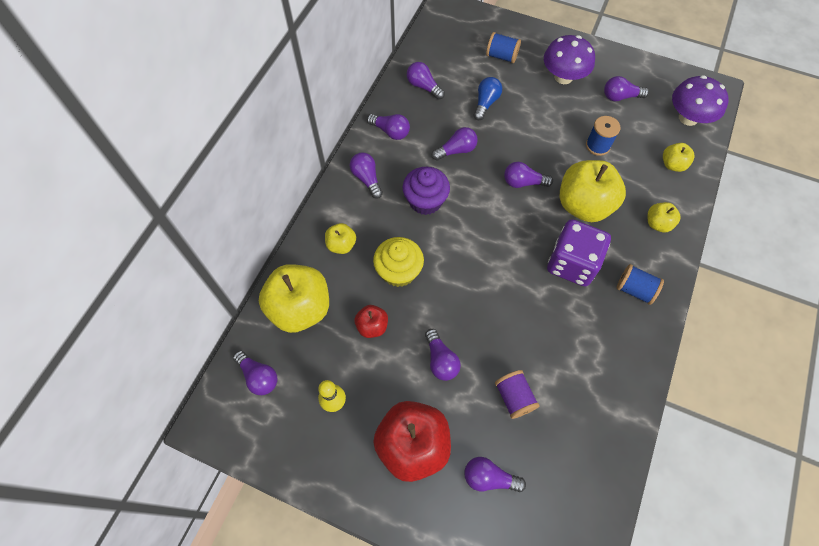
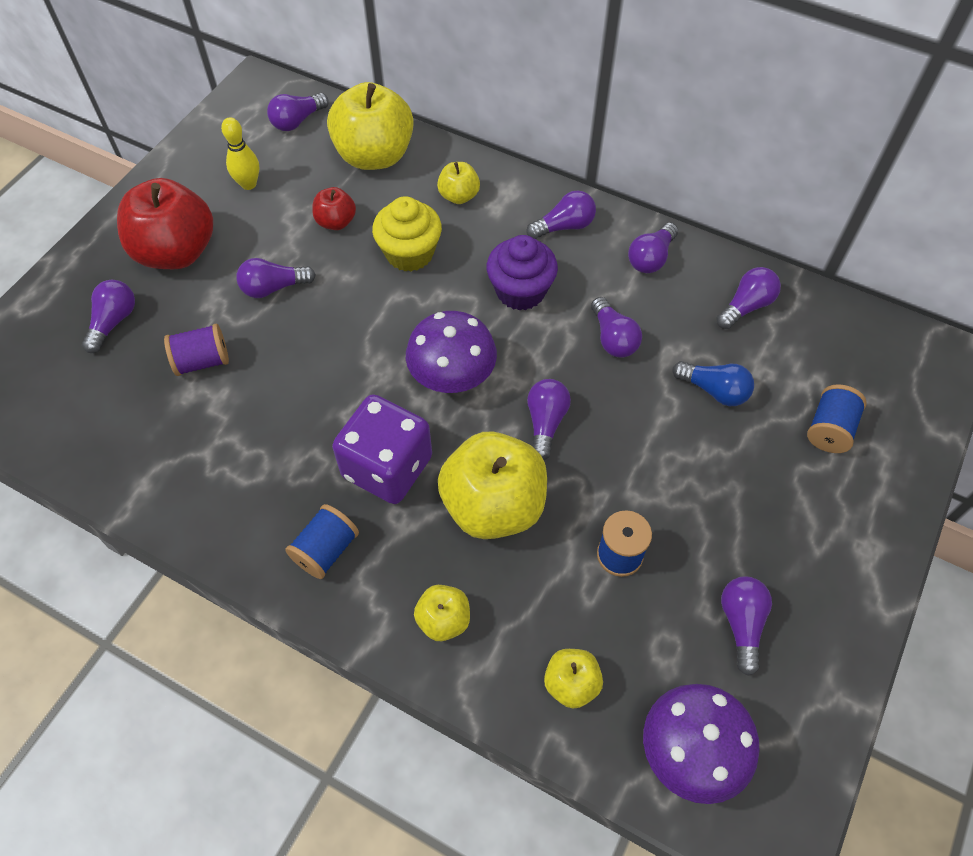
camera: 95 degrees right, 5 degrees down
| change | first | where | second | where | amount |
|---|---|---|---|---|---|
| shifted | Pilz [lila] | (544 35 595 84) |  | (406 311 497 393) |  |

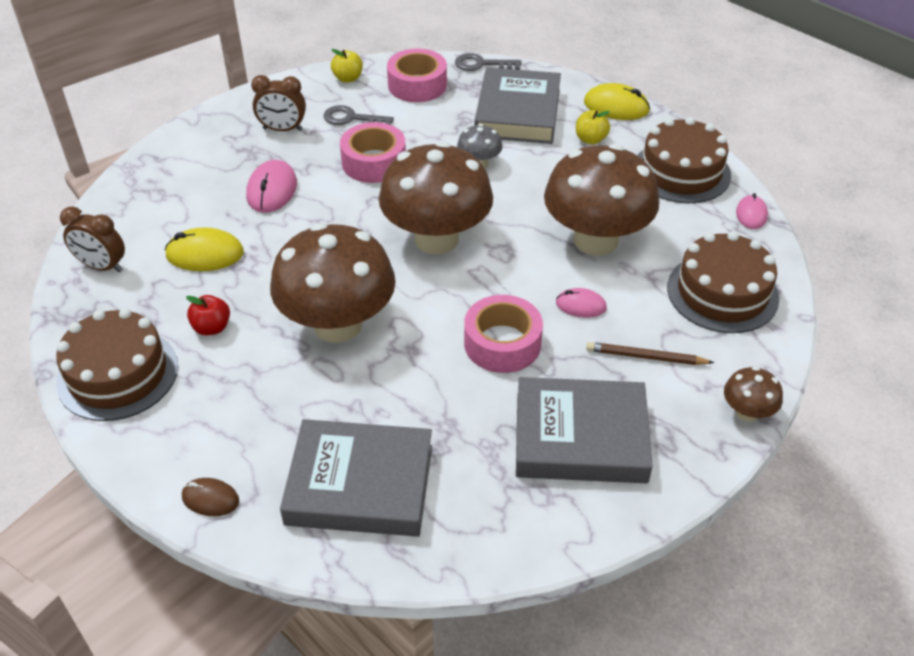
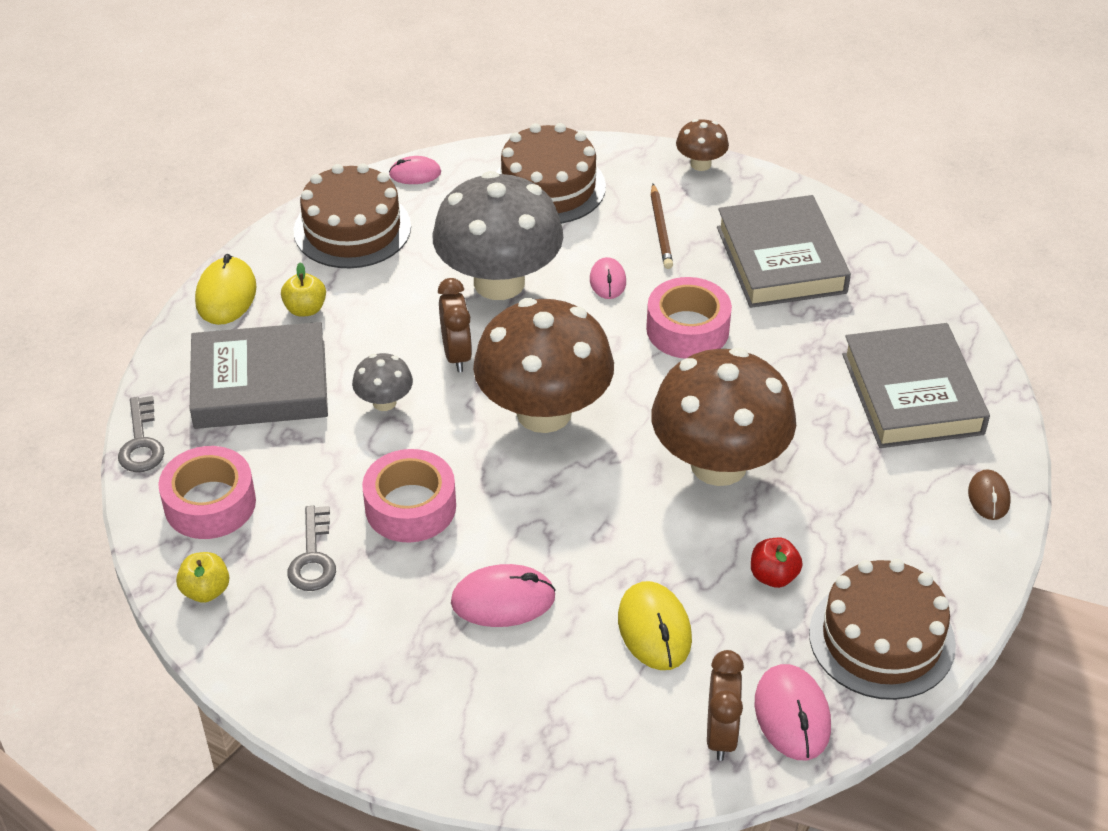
camera: 105 degrees left, 0 degrees up
| change | first | where | second | where | amount |
|---|---|---|---|---|---|
| shifted | Wecker [braun] | (251 75 306 131) |  | (438 278 472 372) |  |
| repainted | Pilz [braun] | (544 144 659 256) | Pilz [grau] | (432 171 563 300) |  |
| new |  |  | Computermaus [rosa] | (755 664 831 760) |  |

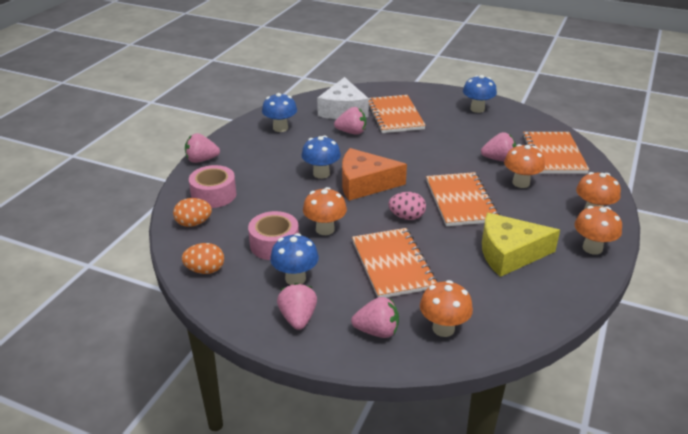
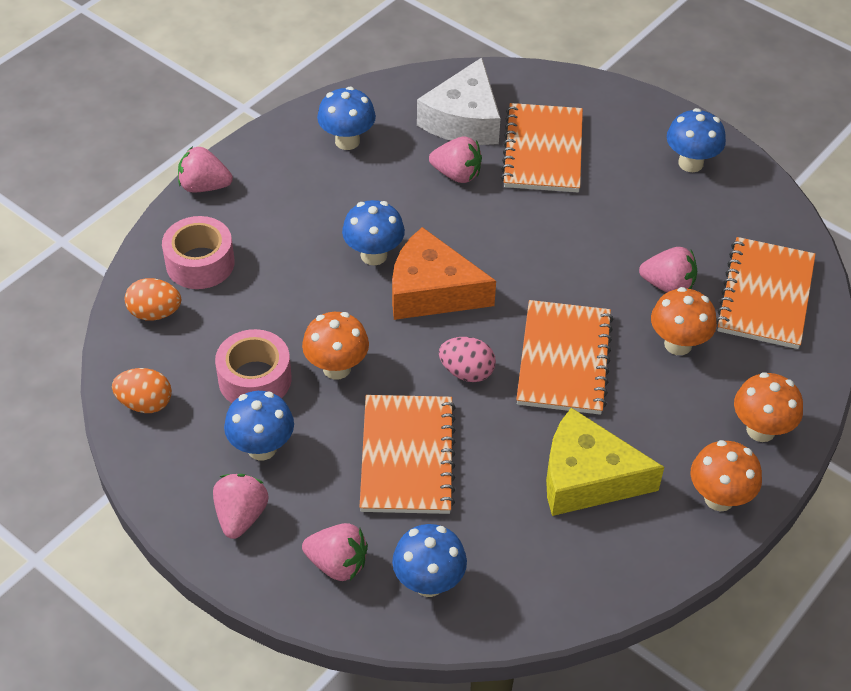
camera: 15 degrees right, 15 degrees up
| change | first | where | second | where | amount |
|---|---|---|---|---|---|
| repainted | Pilz [orange] | (420 280 473 337) | Pilz [blau] | (392 524 467 597) |  |

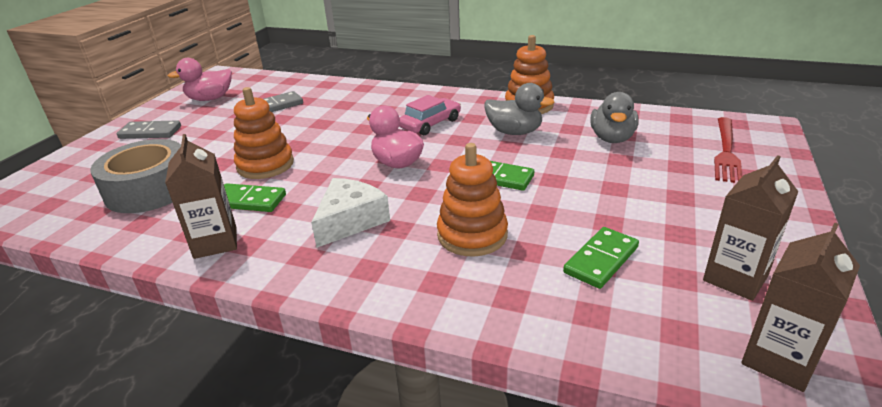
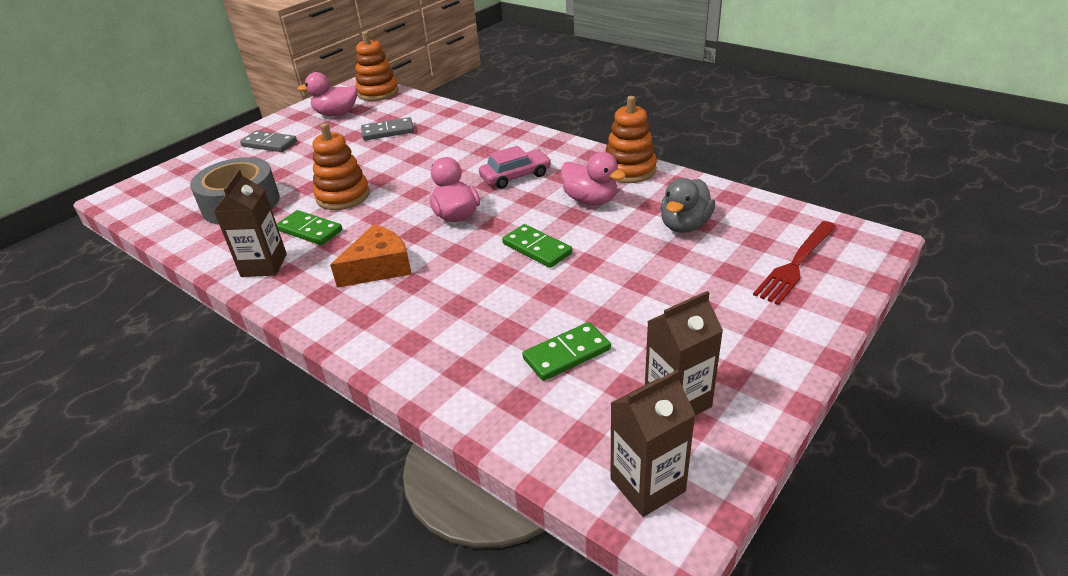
camera: 20 degrees right, 5 degrees up
| change | first | where | second | where | amount |
|---|---|---|---|---|---|
| repainted | Käse [weiß] | (311 178 390 248) | Käse [orange] | (330 224 412 288) |  |
| shifted | Stapelspielzeug [orange] | (437 143 508 257) |  | (355 31 399 101) |  |
| repainted | Ente [grau] | (484 83 554 135) | Ente [rosa] | (561 152 626 205) |  |

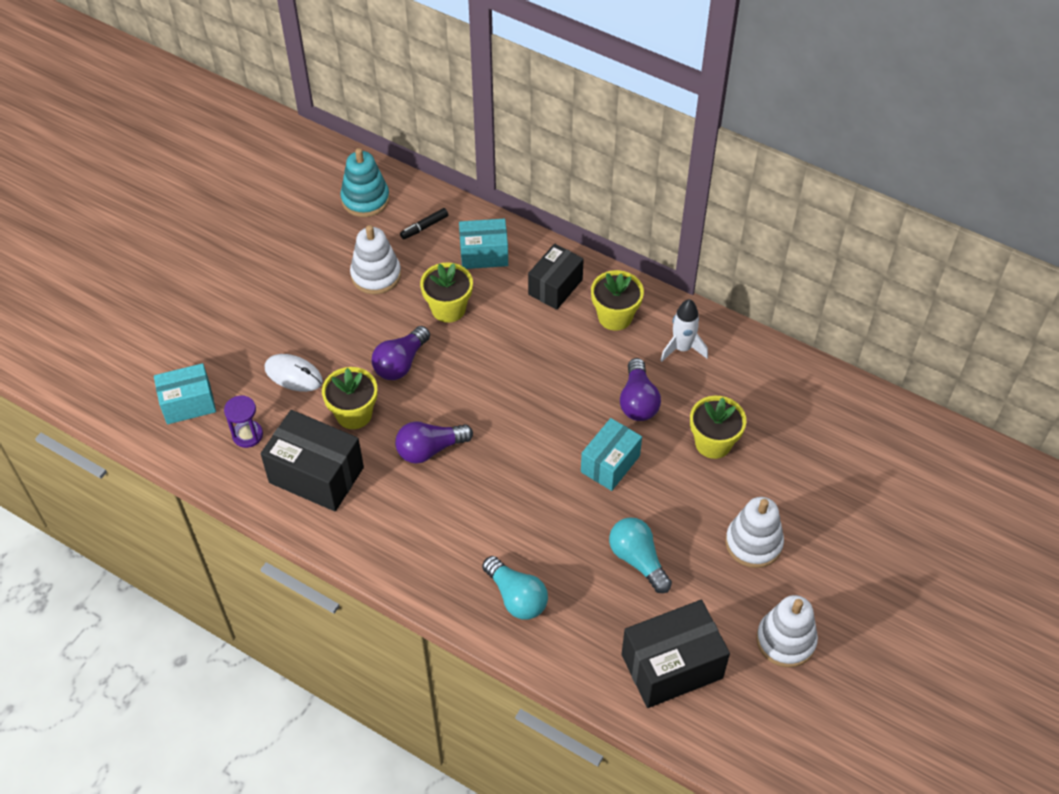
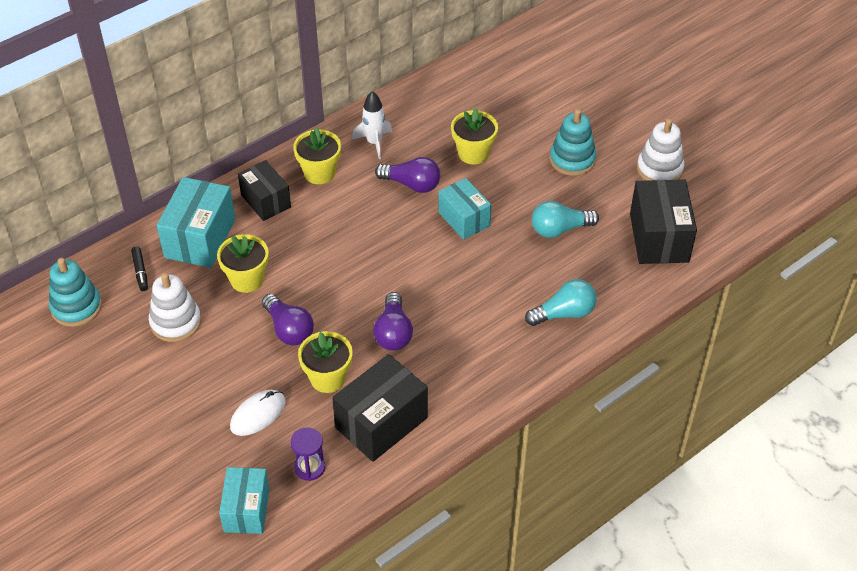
camera: 70 degrees left, 5 degrees down
| change | first | where | second | where | amount |
|---|---|---|---|---|---|
| scaled | Schachtel [türkis] | (459 219 508 269) |  | (157 177 235 268) | x1.51 |
| repainted | Stapelspielzeug [weiß] | (725 497 784 568) | Stapelspielzeug [türkis] | (550 109 596 176) |  |

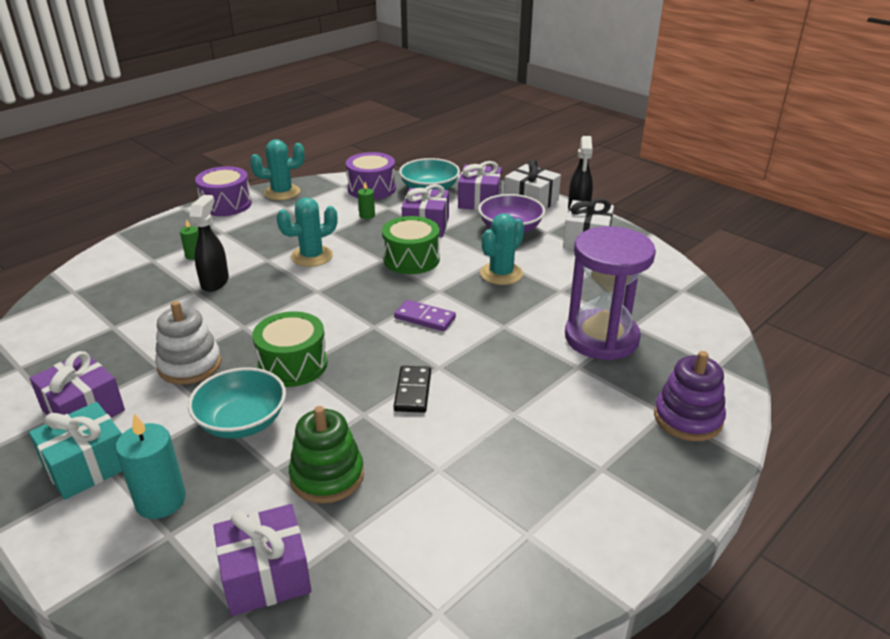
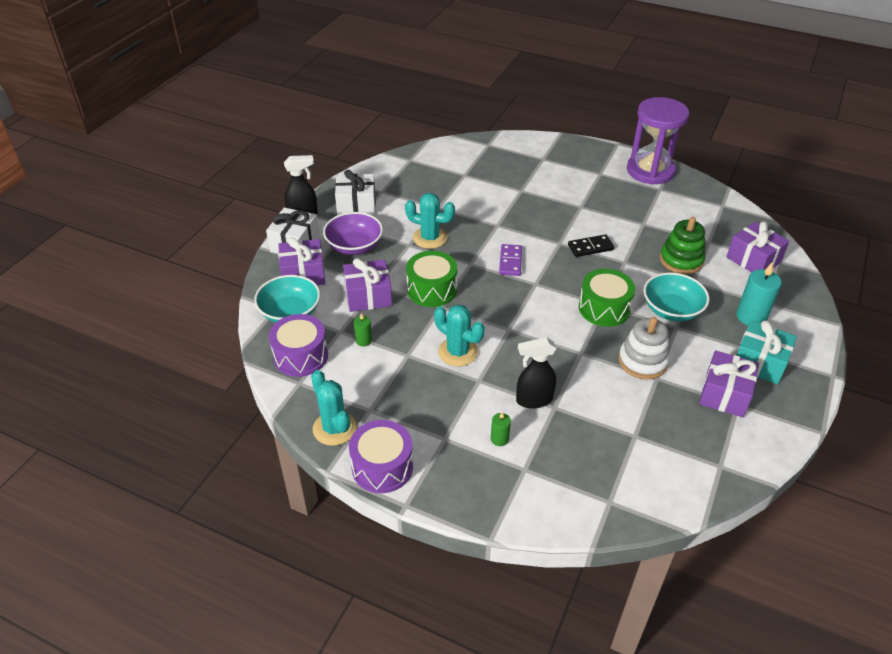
camera: 110 degrees left, 10 degrees up
| change | first | where | second | where | amount |
|---|---|---|---|---|---|
| shifted | Sanduhr [lila] | (565 226 656 360) |  | (627 97 689 185) |  |
| gone | Stapelspielzeug [lila] | (654 351 726 441) |  |  |  |

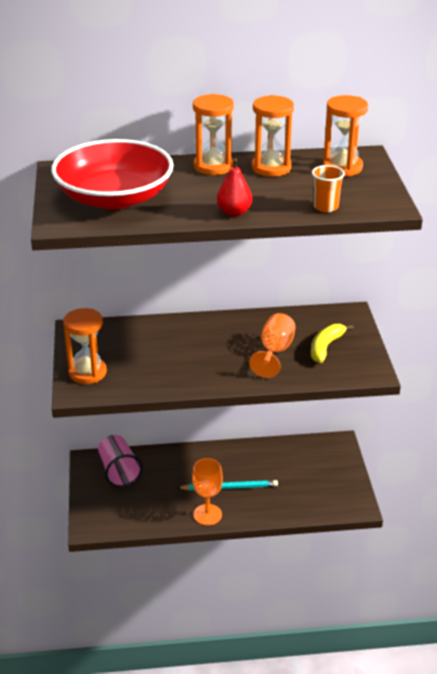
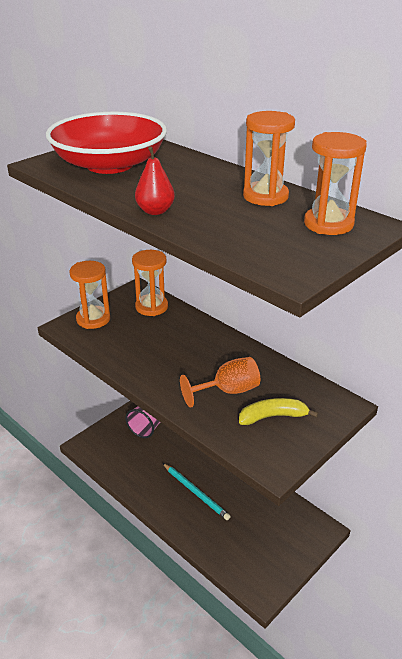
camera: 50 degrees right, 0 degrees up
| change | first | where | second | where | amount |
|---|---|---|---|---|---|
| gone | Kelch [orange] | (192 458 223 525) |  |  |  |
| shifted | Sanduhr [orange] | (193 94 234 175) |  | (132 250 168 316) |  |
| gone | Becher [orange] | (312 165 345 212) |  |  |  |

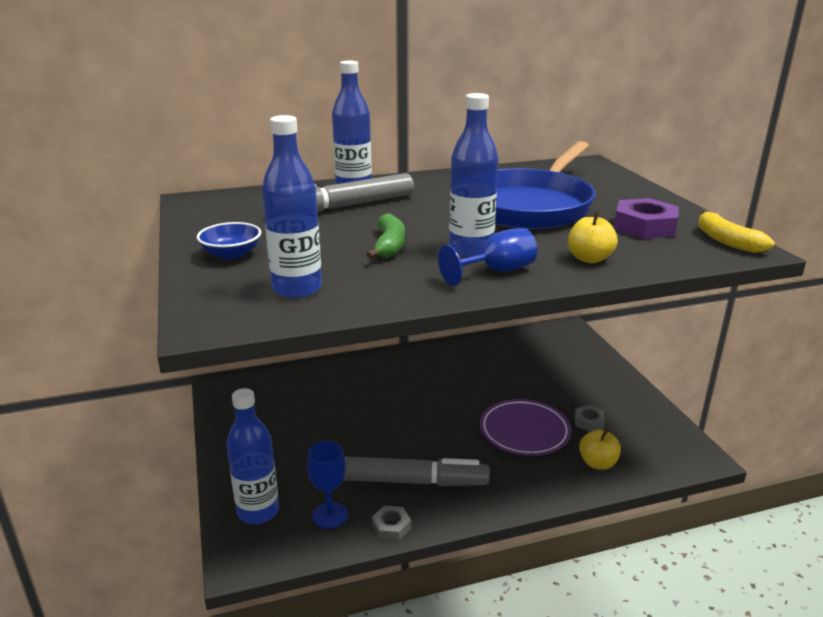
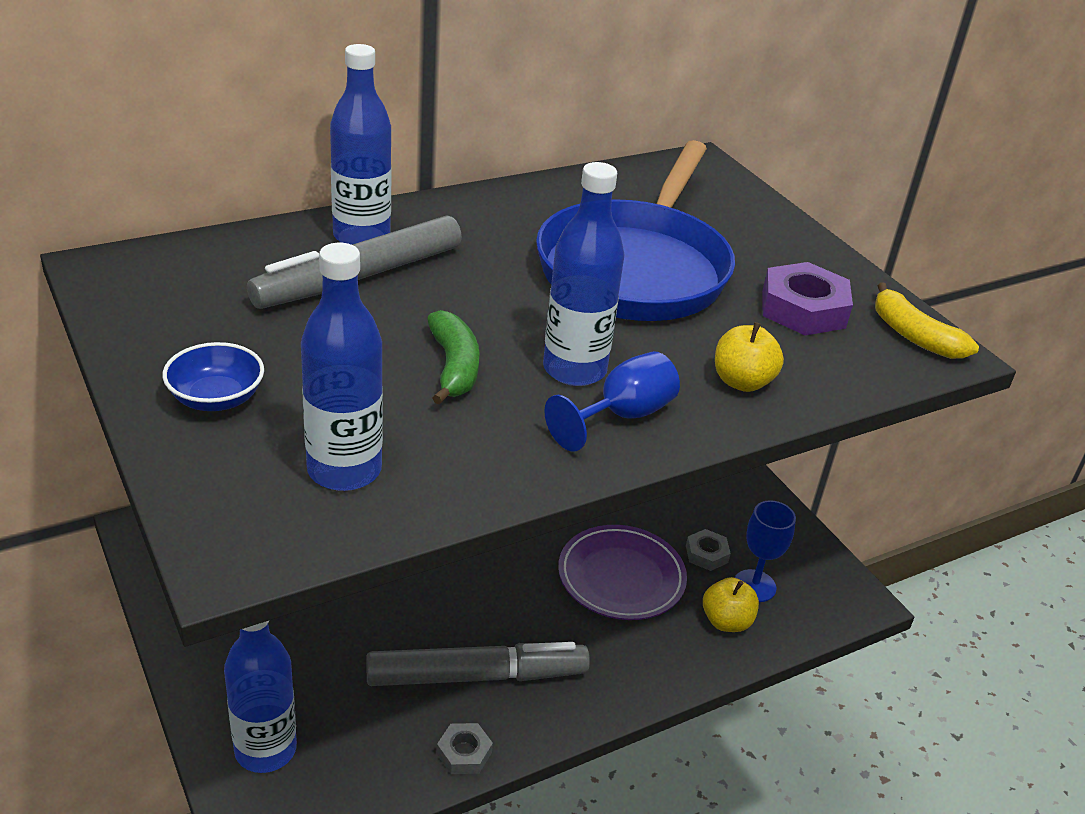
camera: 15 degrees left, 10 degrees up
| change | first | where | second | where | amount |
|---|---|---|---|---|---|
| shifted | Kelch [blau] | (307 441 348 529) |  | (735 500 796 602) |  |

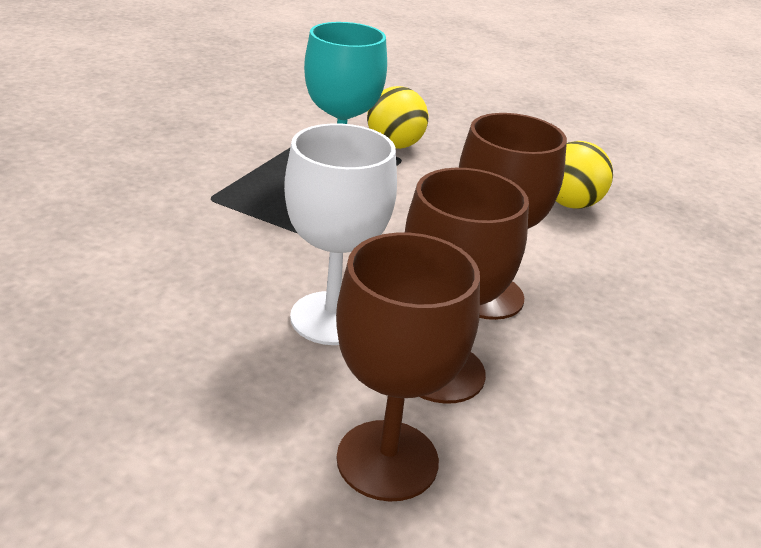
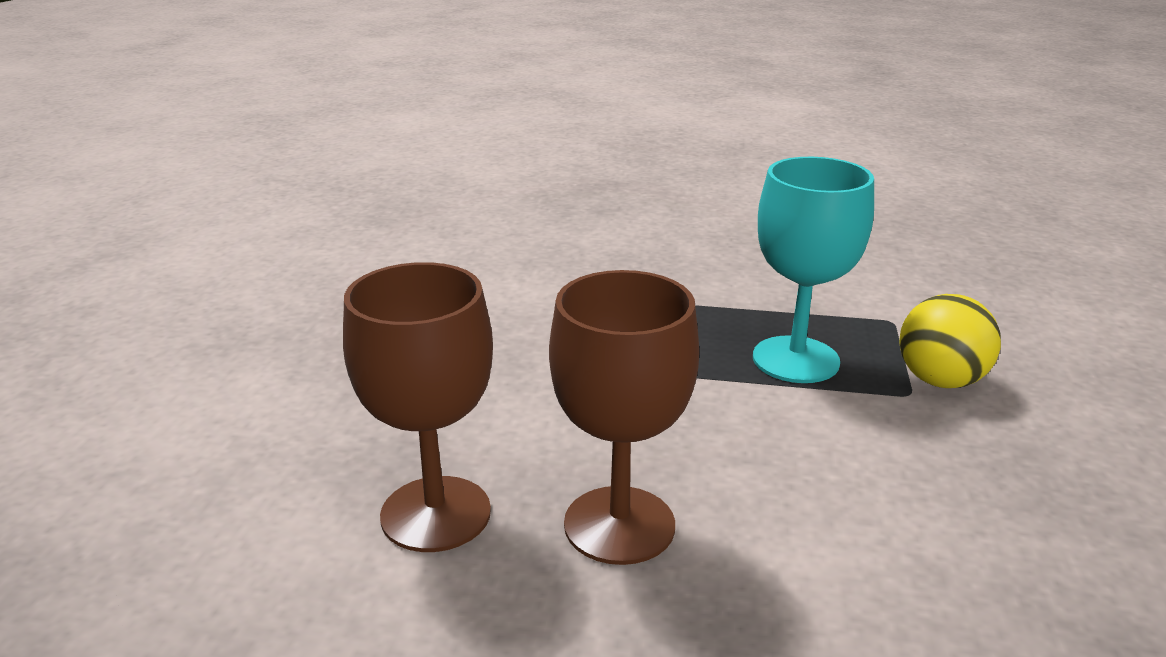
camera: 75 degrees right, 5 degrees down
| change | first | where | second | where | amount |
|---|---|---|---|---|---|
| gone | Kelch [weiß] | (284 123 397 345) |  |  |  |
| gone | Kelch [braun] | (336 233 480 502) |  |  |  |
| gone | Ball [gelb] | (556 141 613 209) |  |  |  |

